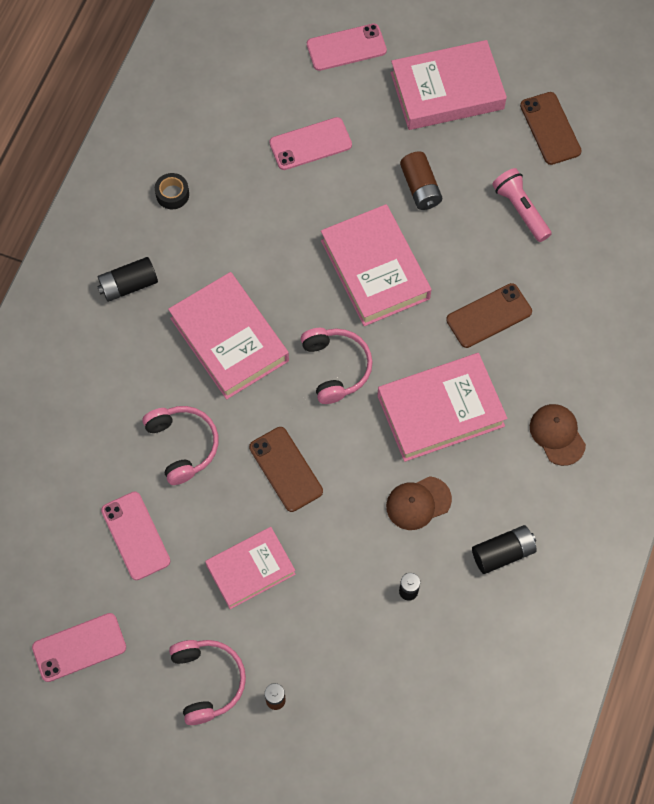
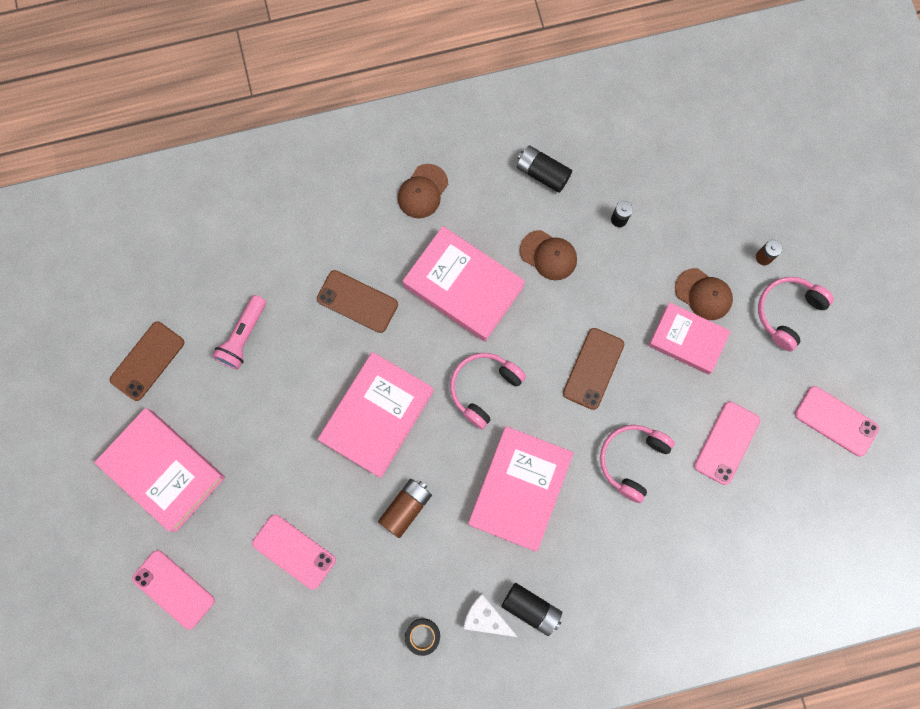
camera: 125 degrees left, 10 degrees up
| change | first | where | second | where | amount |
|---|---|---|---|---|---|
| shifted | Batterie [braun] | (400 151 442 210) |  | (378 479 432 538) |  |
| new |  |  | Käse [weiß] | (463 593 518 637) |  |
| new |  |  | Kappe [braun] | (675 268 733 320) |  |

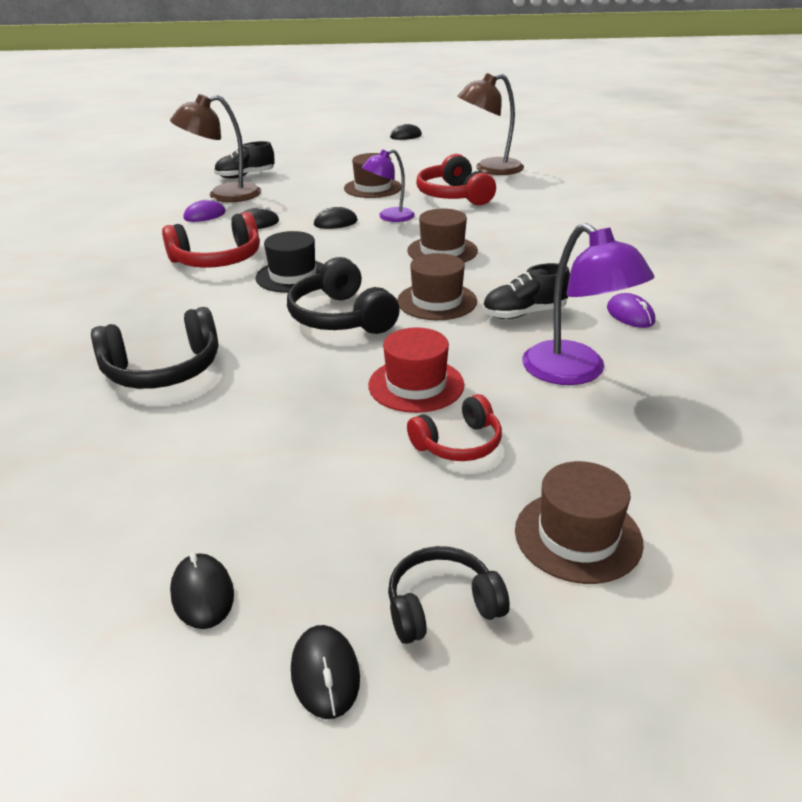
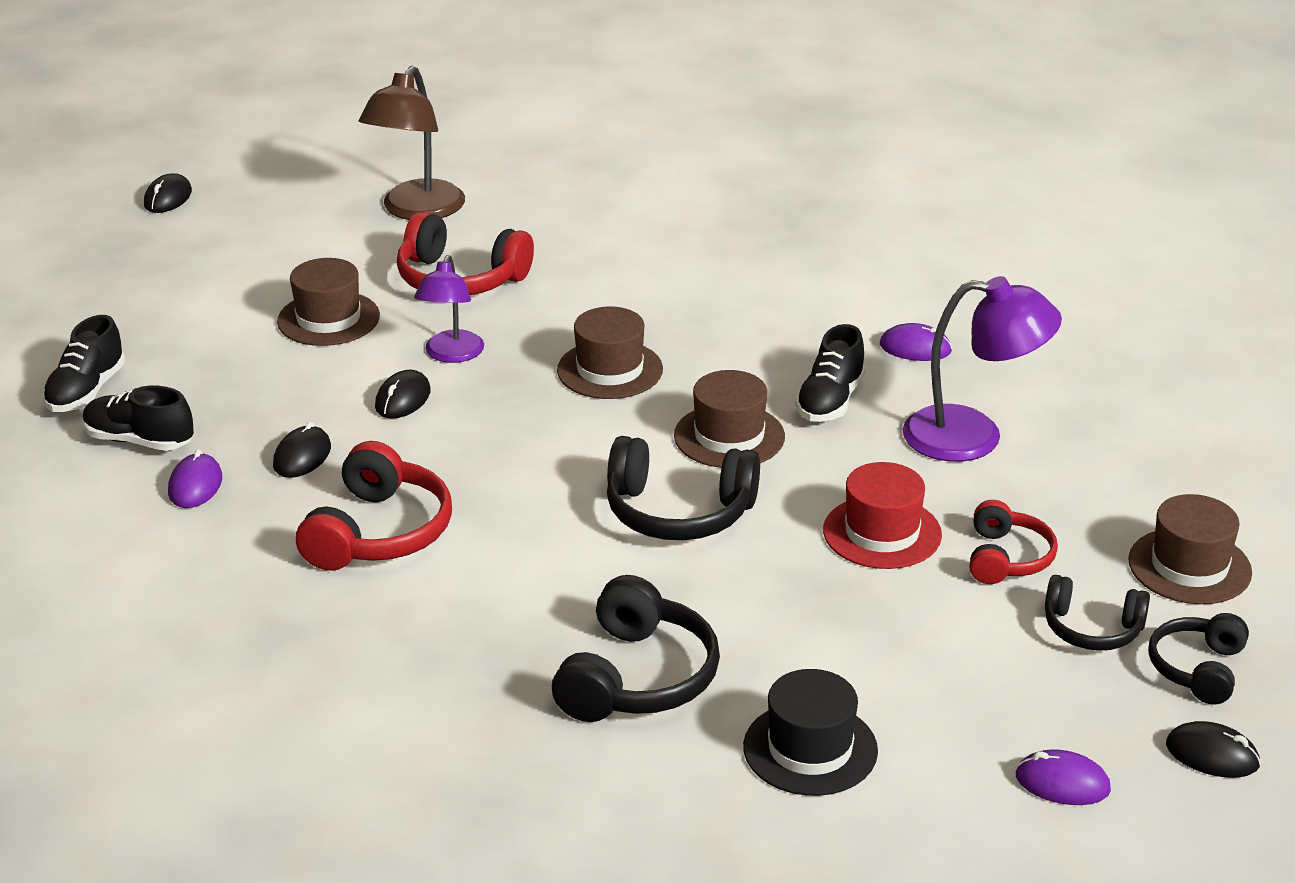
camera: 50 degrees left, 0 degrees up
| change | first | where | second | where | amount |
|---|---|---|---|---|---|
| swapped | Lampe [braun] | (170 94 261 202) | Schuh [schwarz] | (83 386 194 451) |  |
| repainted | Computermaus [schwarz] | (170 552 234 629) | Computermaus [lila] | (1016 749 1111 805) |  |
| shifted | Hut [schwarz] | (255 231 324 293) |  | (743 669 878 796) |  |
| new |  |  | Kopfhörer [schwarz] | (1045 575 1150 651) |  |

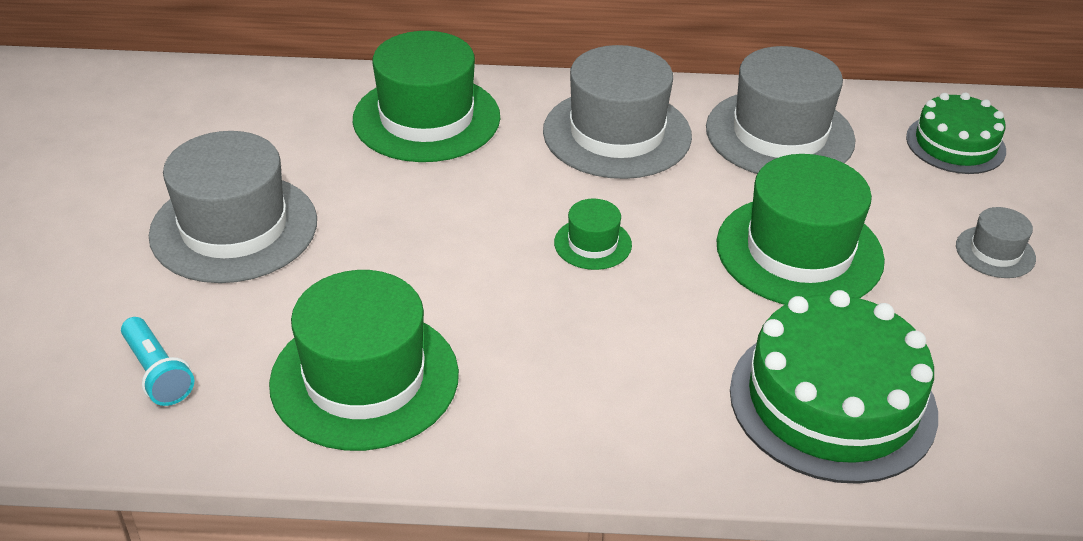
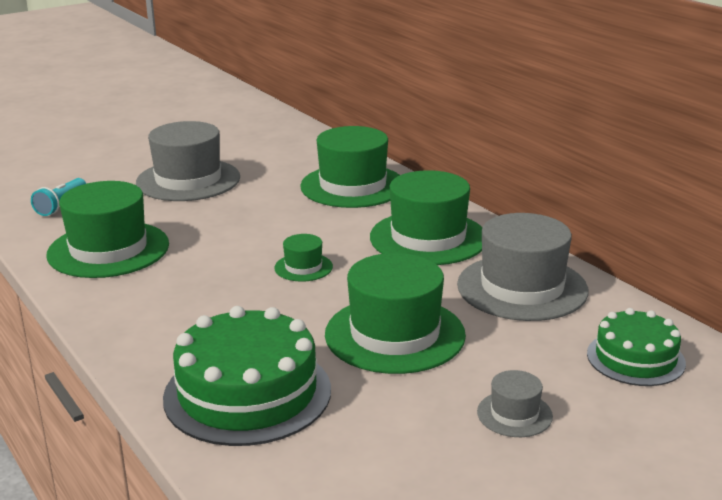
camera: 55 degrees right, 15 degrees down
| change | first | where | second | where | amount |
|---|---|---|---|---|---|
| repainted | Hut [grau] | (543 45 692 179) | Hut [grün] | (370 170 482 265) |  |

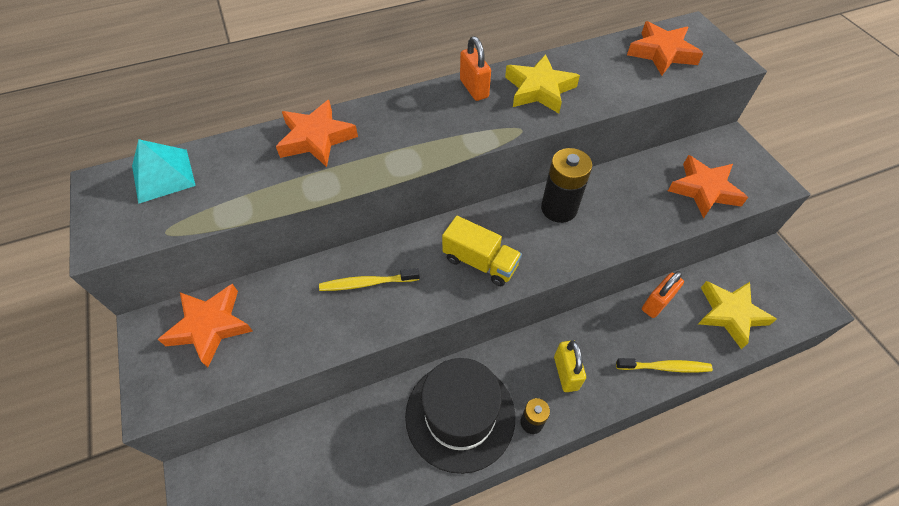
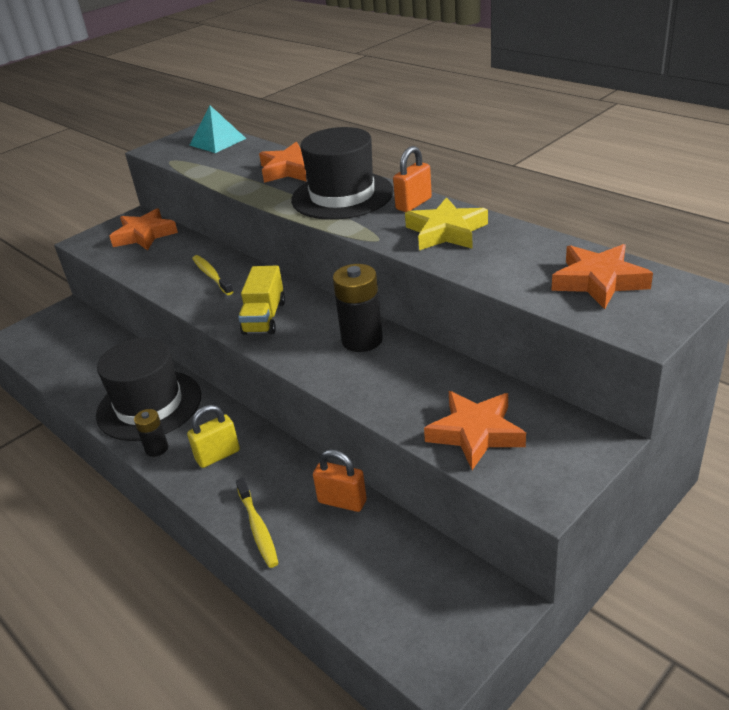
camera: 70 degrees right, 20 degrees down
| change | first | where | second | where | amount |
|---|---|---|---|---|---|
| gone | Stern [gelb] | (698 281 777 349) |  |  |  |
| new |  |  | Hut [schwarz] | (291 127 394 220) |  |

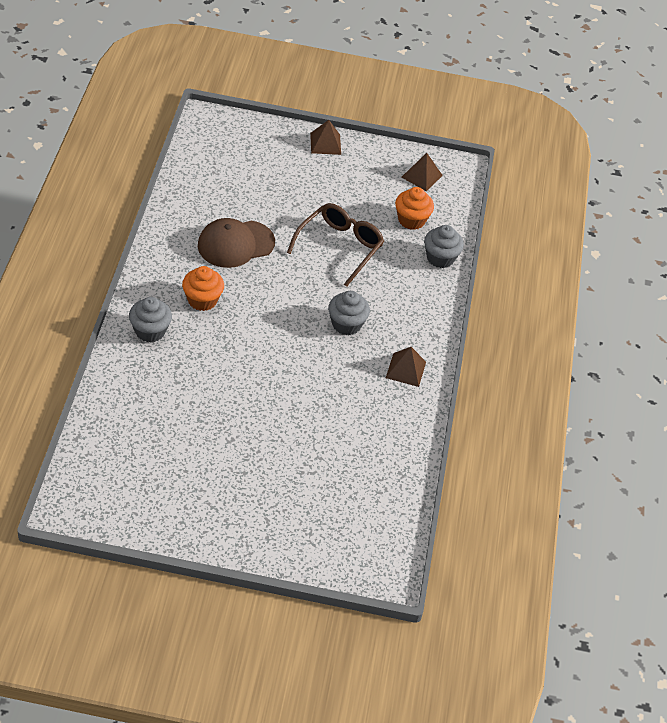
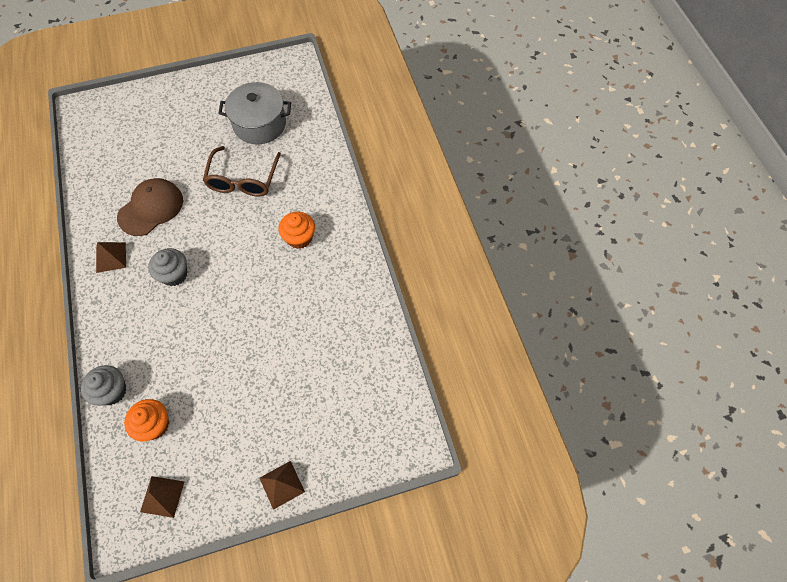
camera: 160 degrees right, 15 degrees up
| change | first | where | second | where | amount |
|---|---|---|---|---|---|
| gone | Muffin [grau] | (129 297 172 342) |  |  |  |
| shifted | Kappe [braun] | (198 218 275 268) |  | (117 178 183 236) |  |
| shifted | Brille [braun] | (287 203 384 287) |  | (203 146 281 197) |  |
| new |  |  | Kochtopf [grau] | (218 82 291 144) |  |

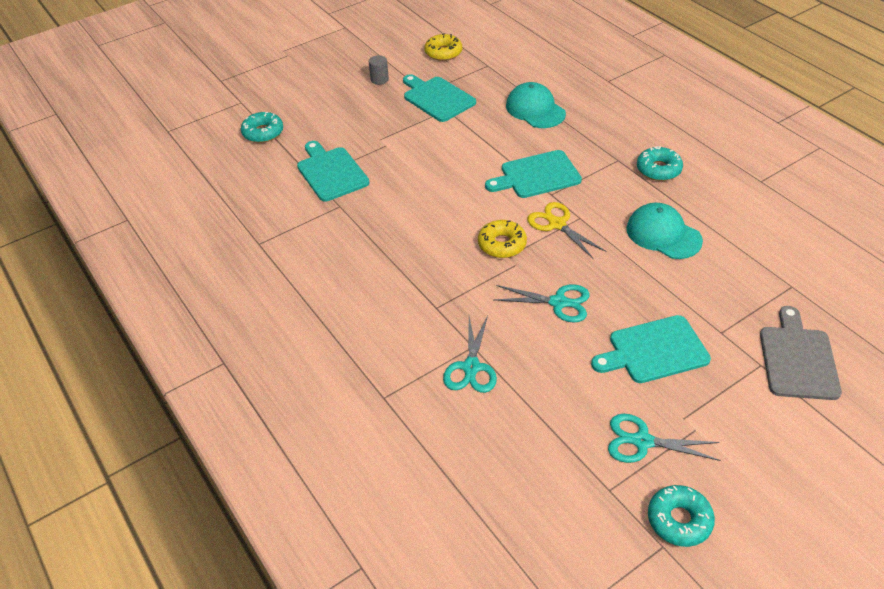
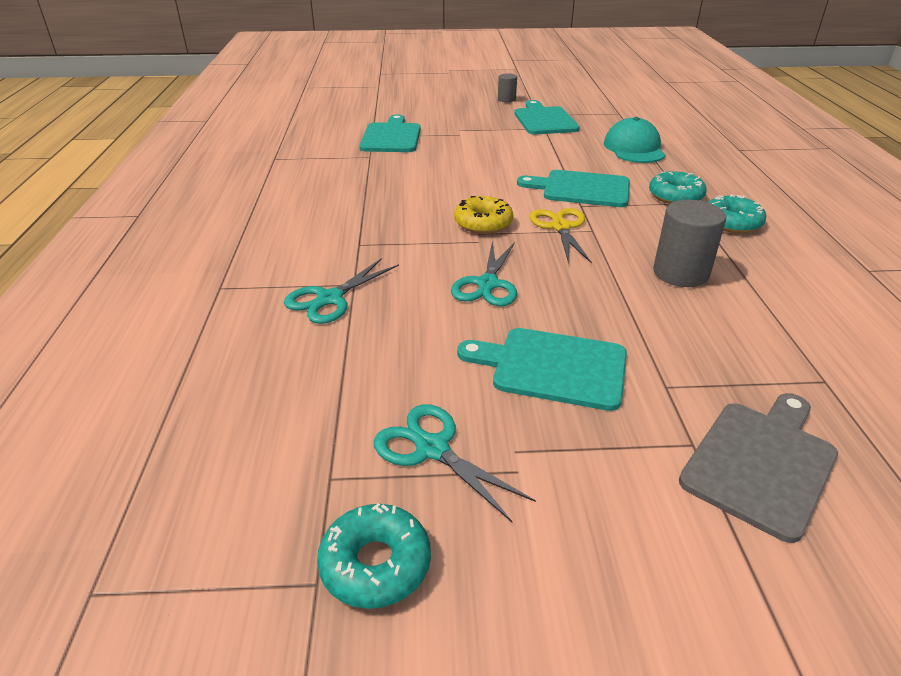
camera: 30 degrees right, 10 degrees down
| change | first | where | second | where | amount |
|---|---|---|---|---|---|
| shifted | Donut [türkis] | (241 112 283 143) |  | (649 171 707 204) |  |
| gone | Donut [gelb] | (424 33 462 61) |  |  |  |
| rotated | Schere [türkis] | (493 284 590 323) |  | (451 241 517 306) | 60 degrees clockwise |
| swapped | Kappe [türkis] | (626 203 703 259) | Vollzylinder [grau] | (653 200 726 287) |  |

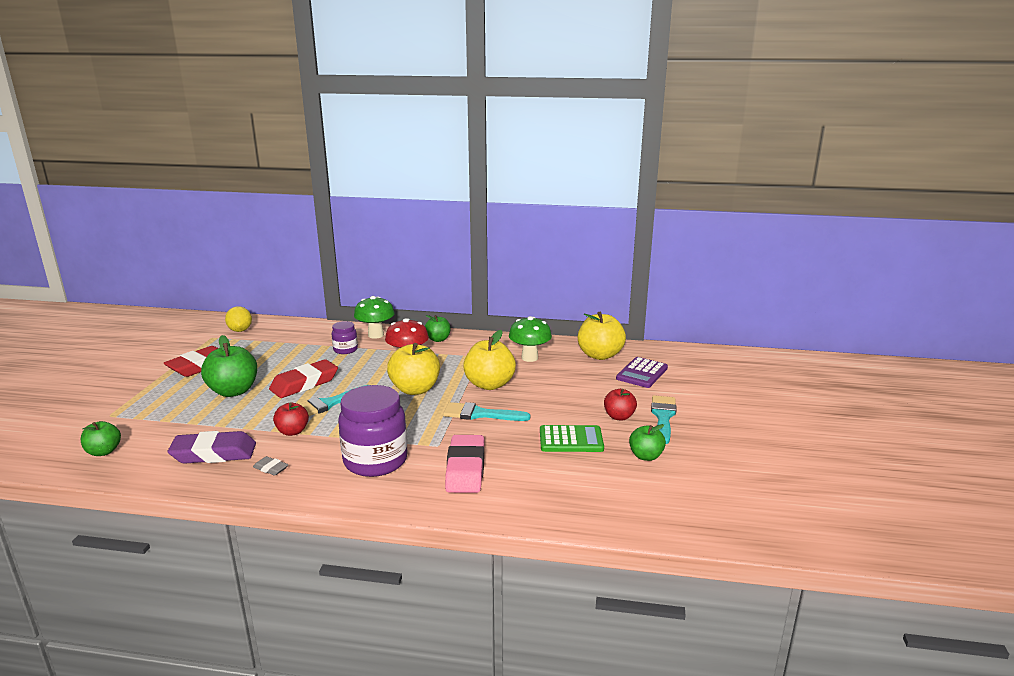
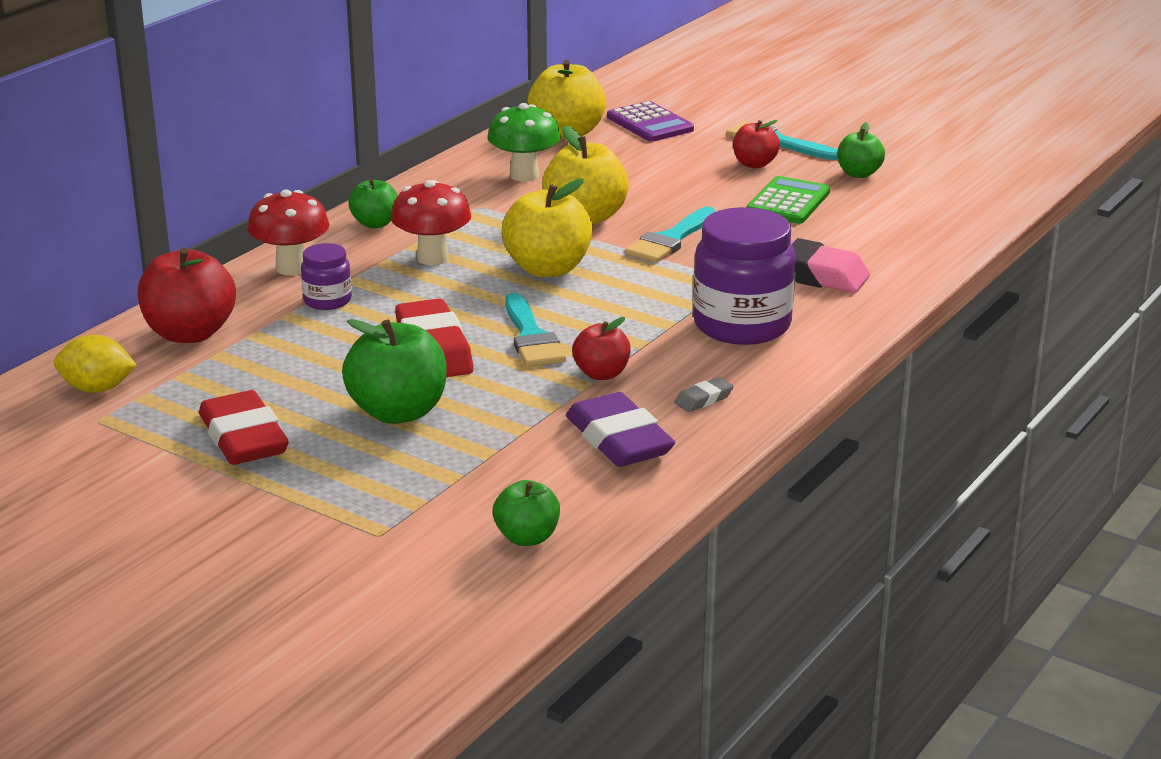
camera: 65 degrees left, 5 degrees up
| change | first | where | second | where | amount |
|---|---|---|---|---|---|
| rotated | Radiergummi [lila] | (168 431 256 464) |  | (566 392 675 467) | 45 degrees counterclockwise |
| repainted | Pilz [grün] | (354 296 395 339) | Pilz [rot] | (247 190 330 275) |  |
| new |  |  | Apfel [rot] | (138 248 236 343) |  |

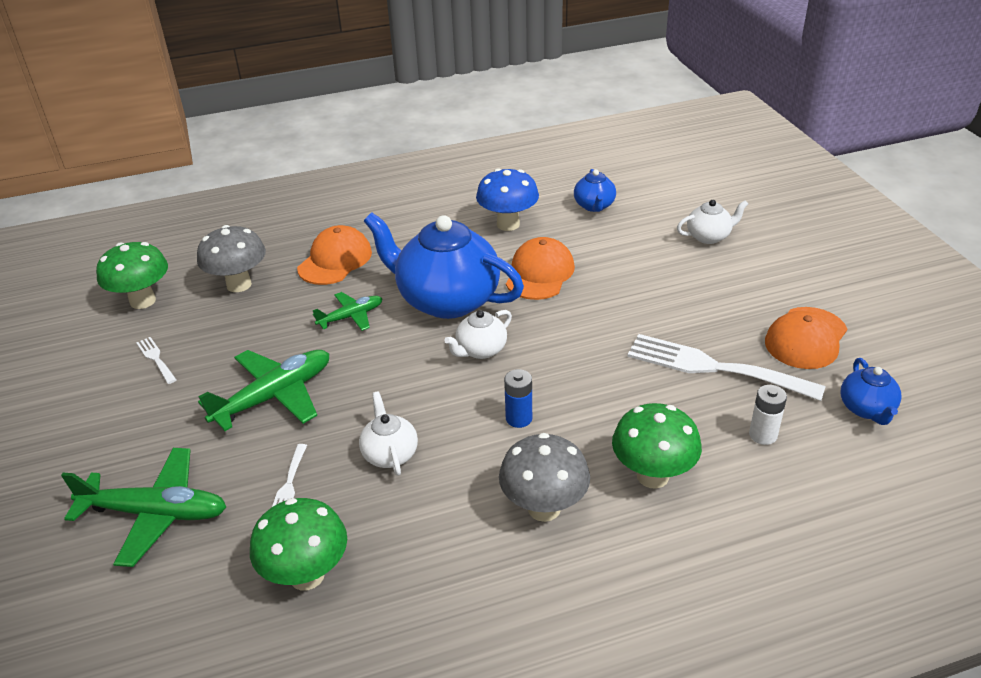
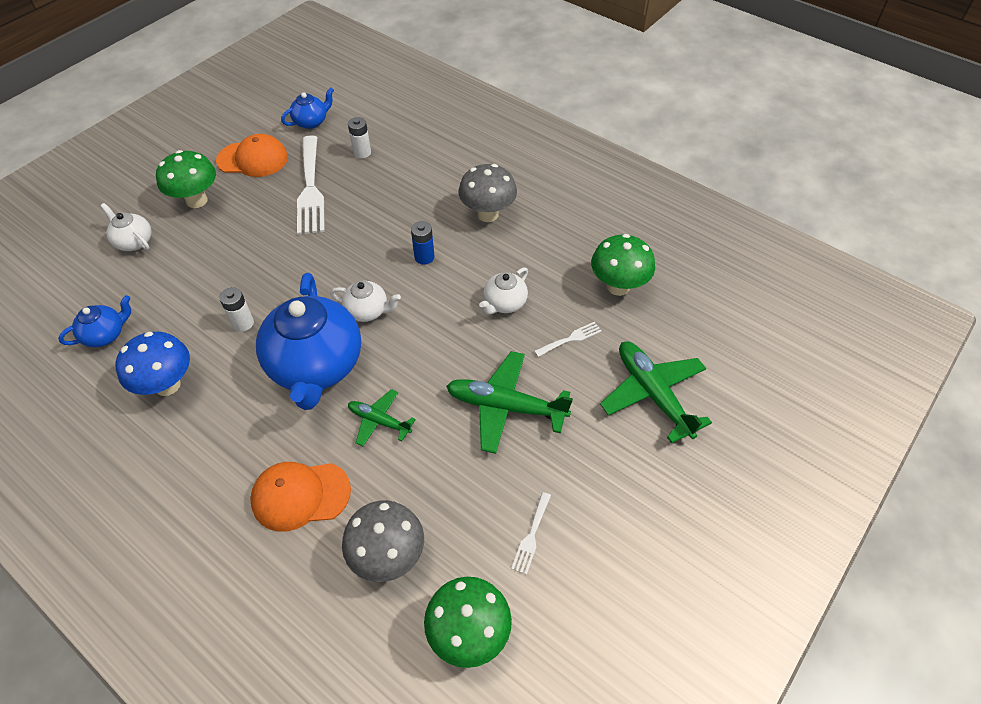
camera: 125 degrees left, 15 degrees up
| change | first | where | second | where | amount |
|---|---|---|---|---|---|
| swapped | Kappe [orange] | (506 237 575 300) | Batterie [weiß] | (219 287 254 332) |  |
| shifted | Pilz [grün] | (612 403 702 488) |  | (156 150 216 208) |  |

